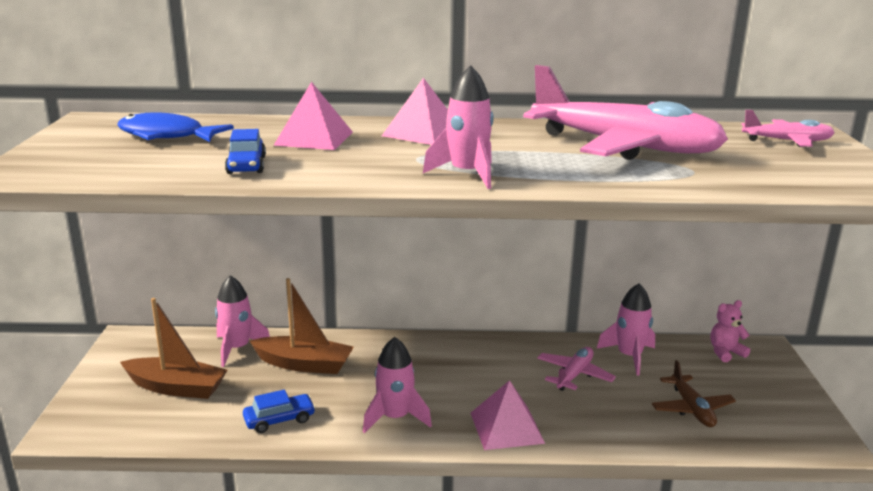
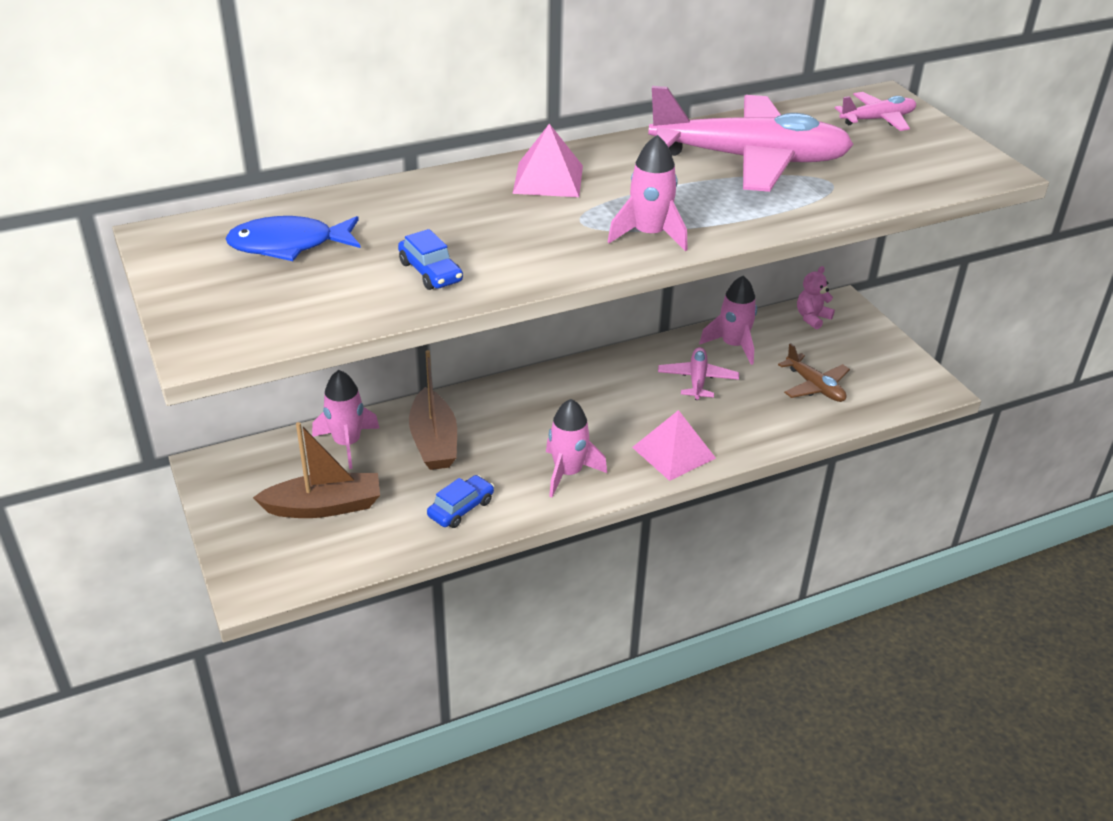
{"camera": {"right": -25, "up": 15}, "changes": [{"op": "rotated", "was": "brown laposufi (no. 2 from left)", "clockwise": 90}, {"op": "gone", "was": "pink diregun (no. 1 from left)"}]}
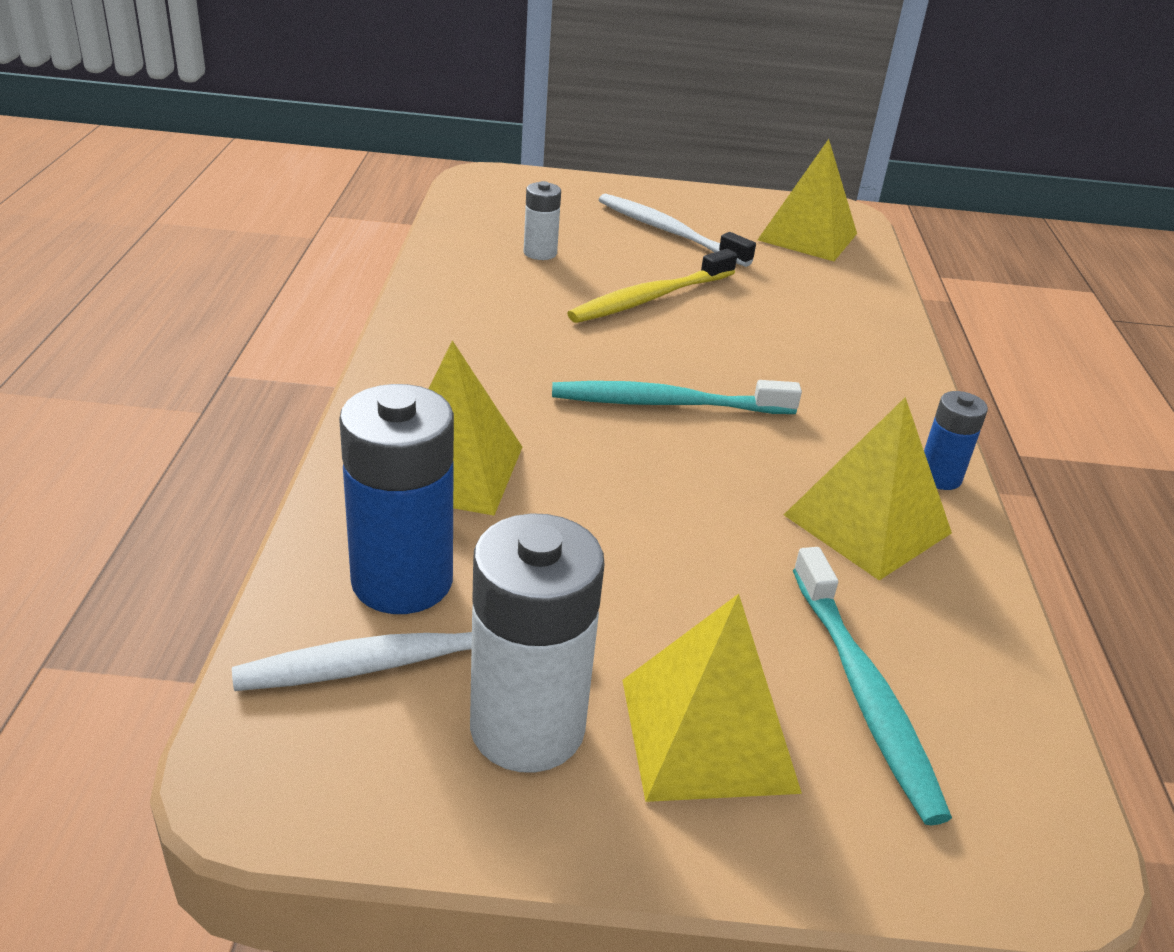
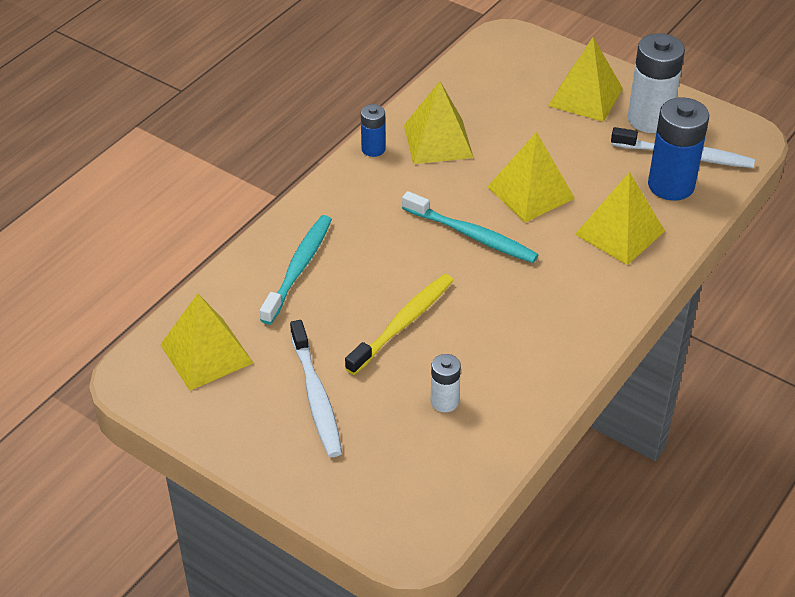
{"camera": {"right": -145, "up": 10}, "changes": [{"op": "shifted", "was": "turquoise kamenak (no. 2 from left in the first image)", "now": "turquoise kamenak (no. 1 from left)"}, {"op": "rotated", "was": "yellow kamenak", "clockwise": -45}, {"op": "new", "now": "yellow diregun (no. 3 from left)"}]}
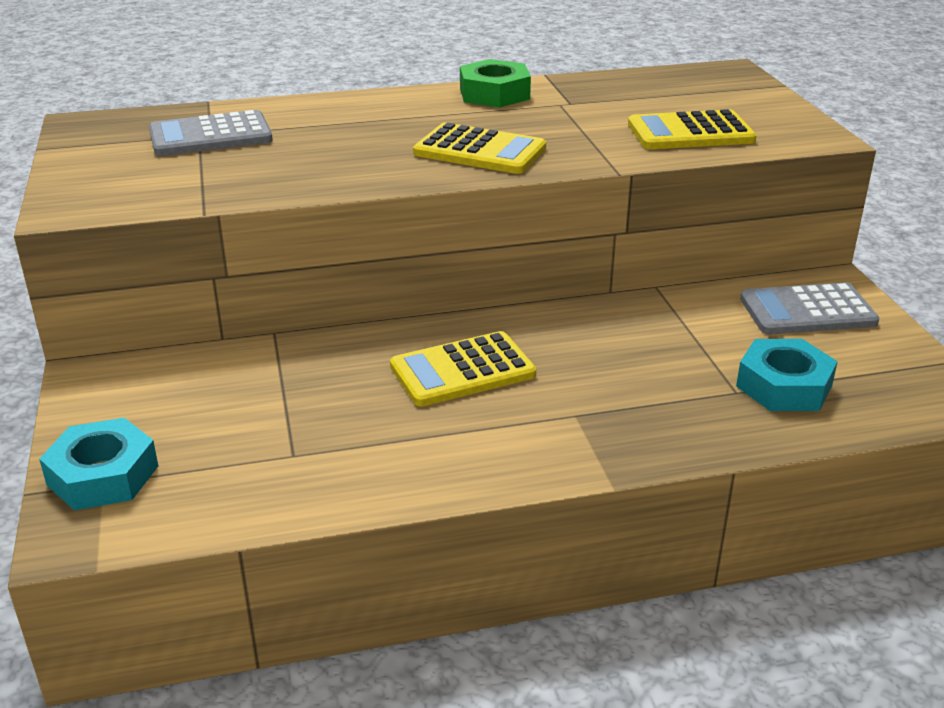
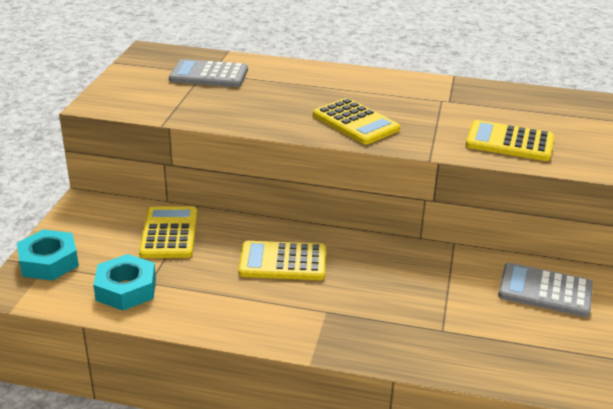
{"camera": {"right": 25, "up": 0}, "changes": [{"op": "shifted", "was": "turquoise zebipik (no. 2 from left)"}, {"op": "new", "now": "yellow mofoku (no. 1 from left)"}, {"op": "gone", "was": "green zebipik"}]}
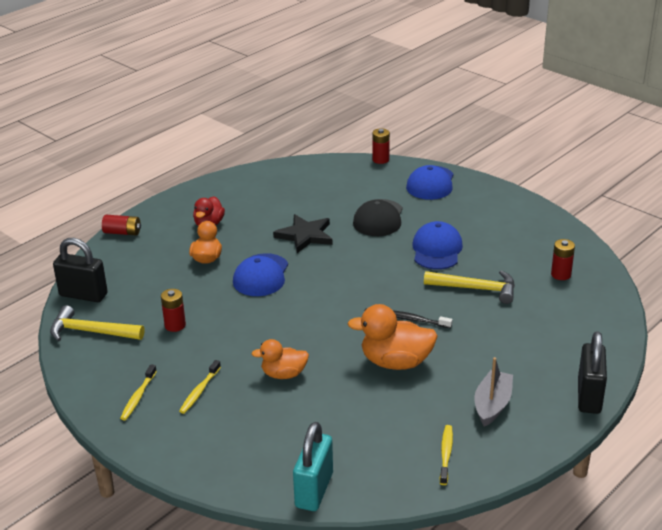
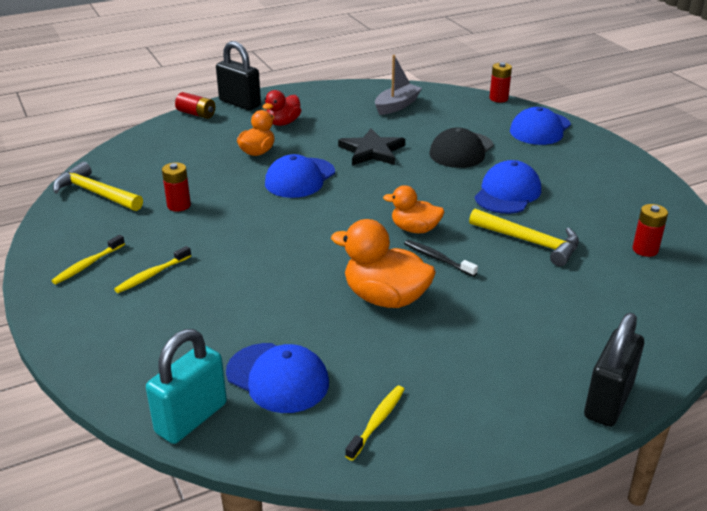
{"camera": {"right": 20, "up": 0}, "changes": [{"op": "shifted", "was": "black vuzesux (no. 1 from left)"}, {"op": "new", "now": "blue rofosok (no. 1 from left)"}, {"op": "shifted", "was": "grey laposufi"}, {"op": "shifted", "was": "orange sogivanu (no. 2 from left in the first image)", "now": "orange sogivanu (no. 3 from left)"}]}
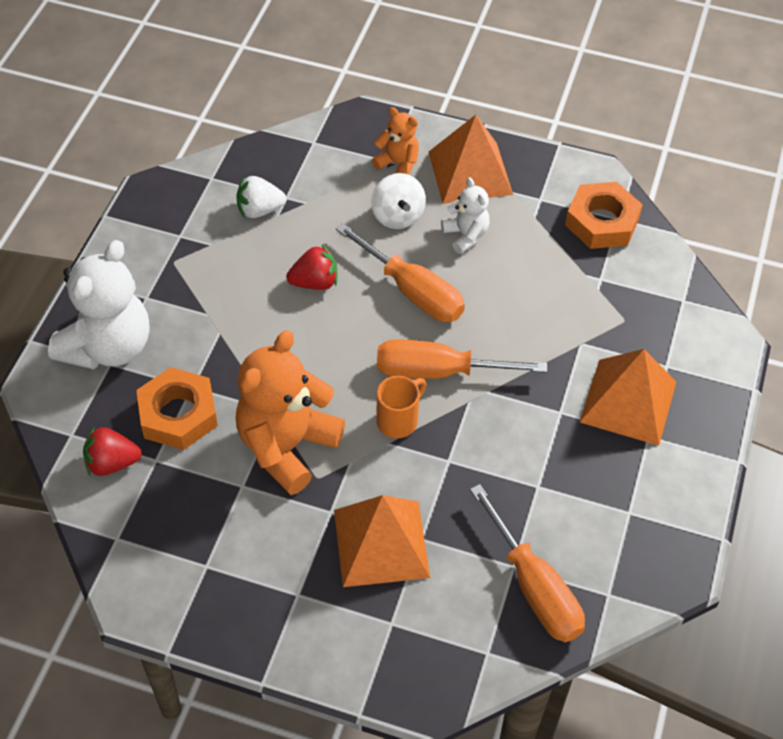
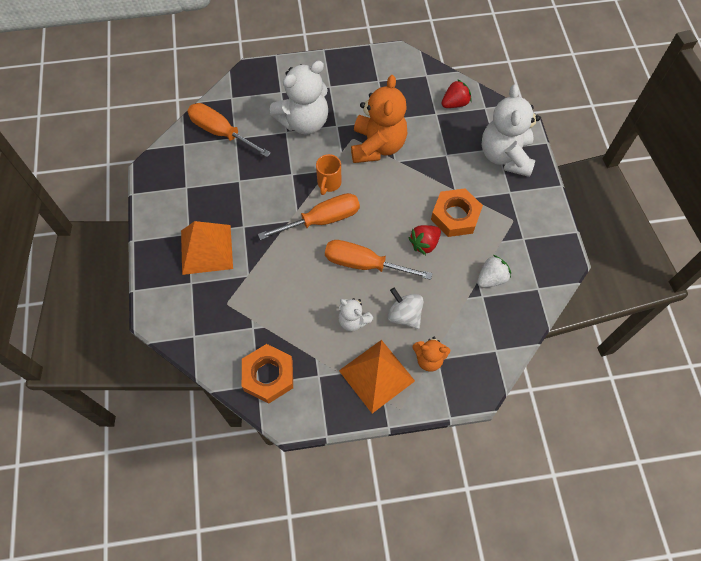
{"camera": {"right": 155, "up": 10}, "changes": [{"op": "swapped", "was": "orange diregun (no. 1 from left)", "now": "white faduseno (no. 1 from left)"}, {"op": "shifted", "was": "orange zebipik (no. 1 from left in the first image)", "now": "orange zebipik (no. 2 from left)"}]}
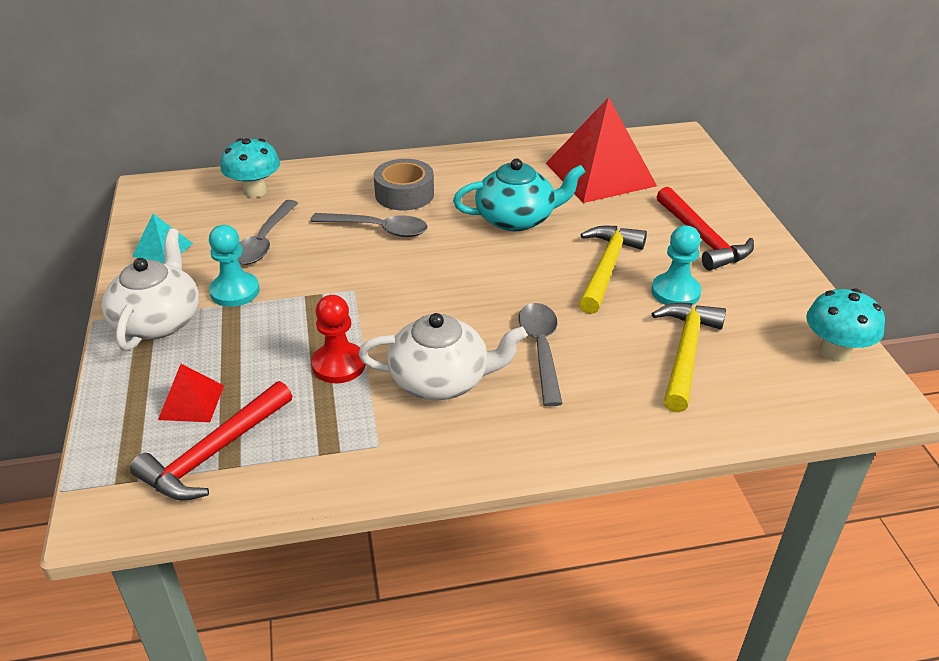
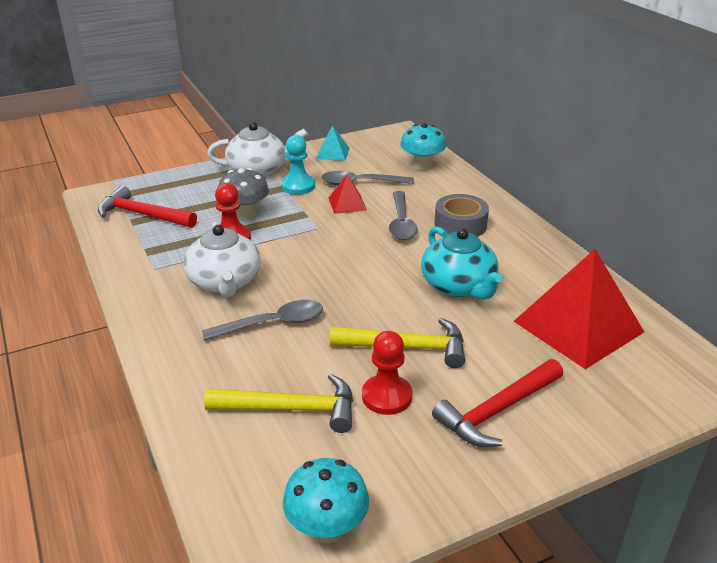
{"camera": {"right": 75, "up": -5}, "changes": [{"op": "new", "now": "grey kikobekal"}, {"op": "shifted", "was": "red diregun (no. 1 from left)"}, {"op": "repainted", "was": "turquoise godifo (no. 2 from left)", "now": "red godifo (no. 2 from left)"}]}
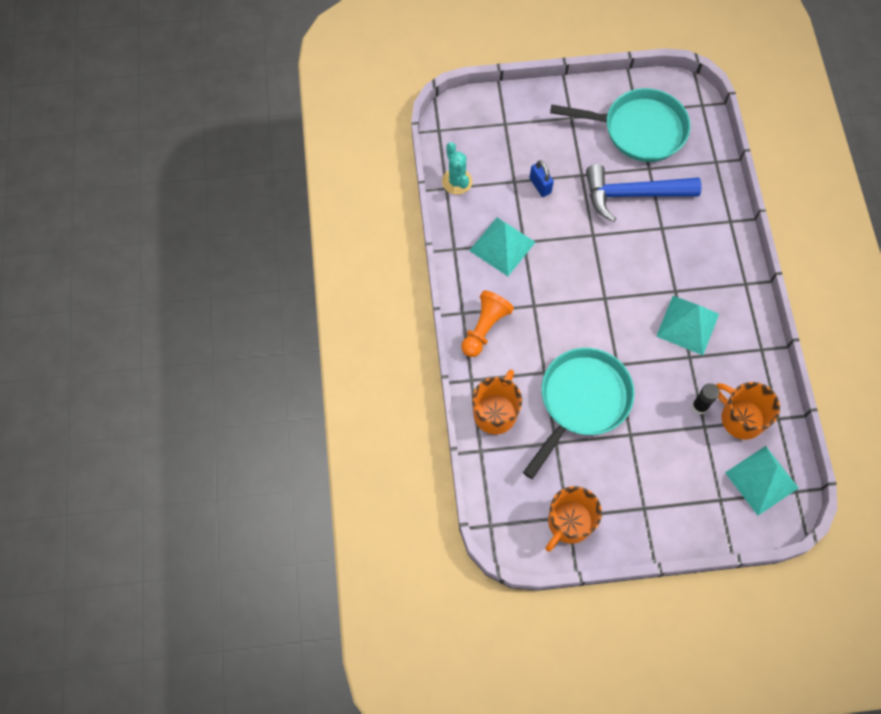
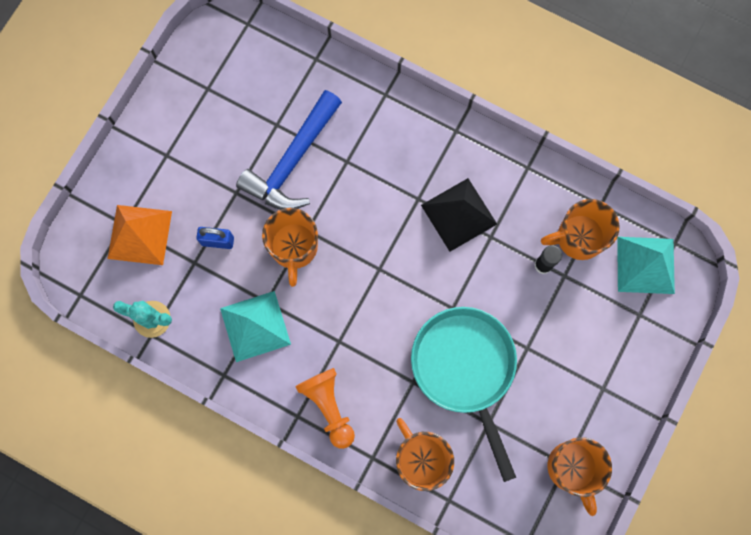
{"camera": {"right": -55, "up": 10}, "changes": [{"op": "new", "now": "orange diregun"}, {"op": "new", "now": "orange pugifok (no. 1 from left)"}, {"op": "repainted", "was": "turquoise diregun (no. 2 from left)", "now": "black diregun"}, {"op": "gone", "was": "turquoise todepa (no. 2 from left)"}]}
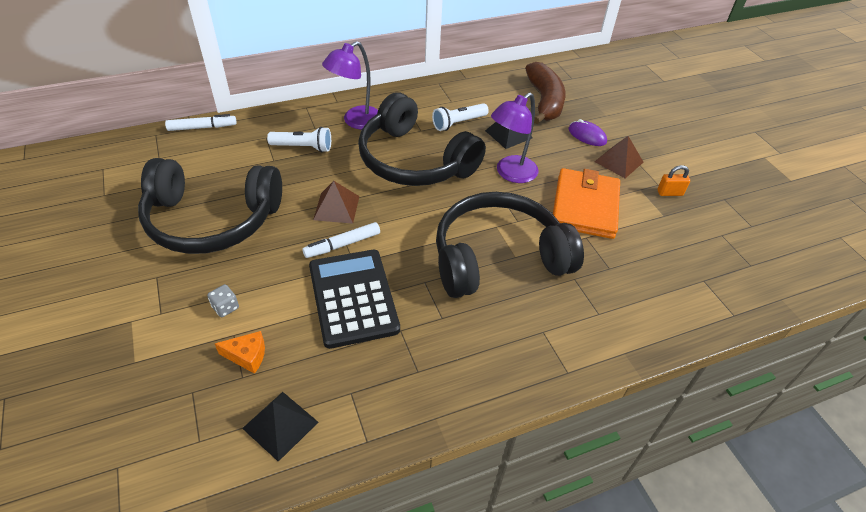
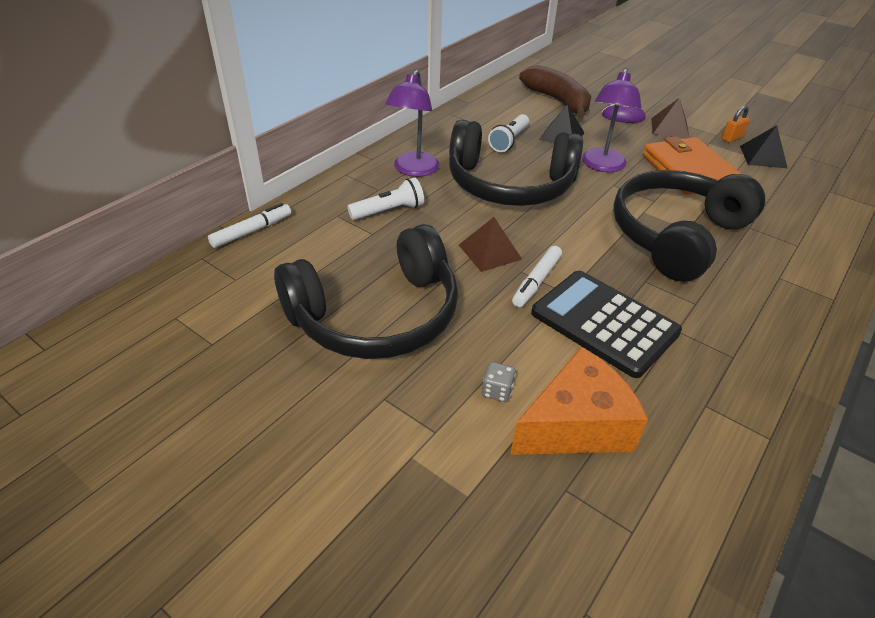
{"camera": {"right": -30, "up": -5}, "changes": [{"op": "scaled", "was": "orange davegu", "ratio": 2.13}, {"op": "shifted", "was": "black diregun (no. 1 from left in the first image)", "now": "black diregun (no. 2 from left)"}]}
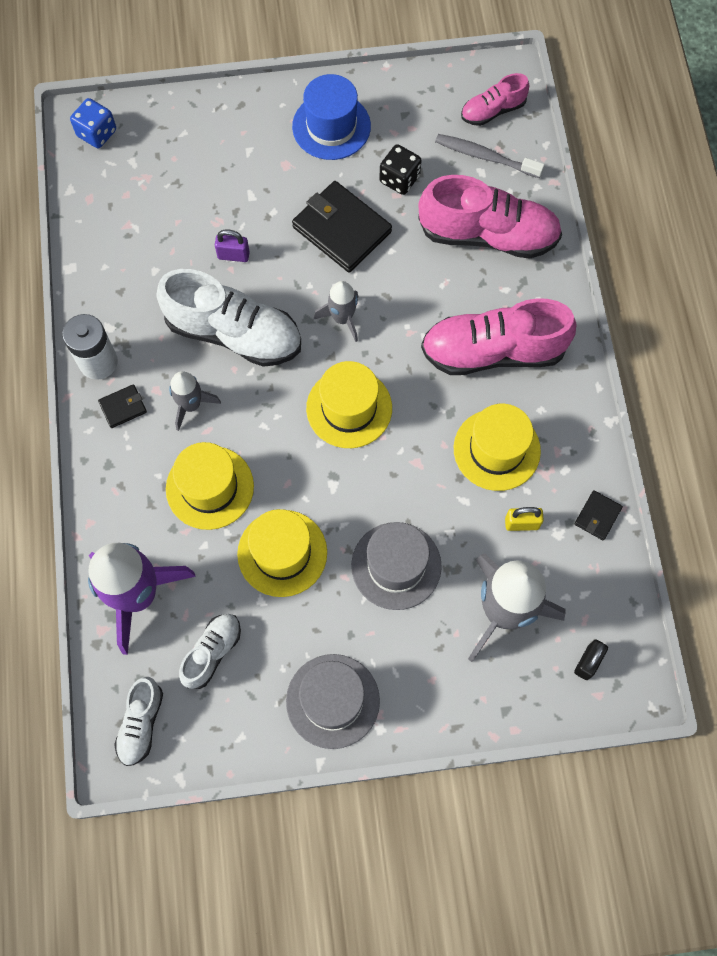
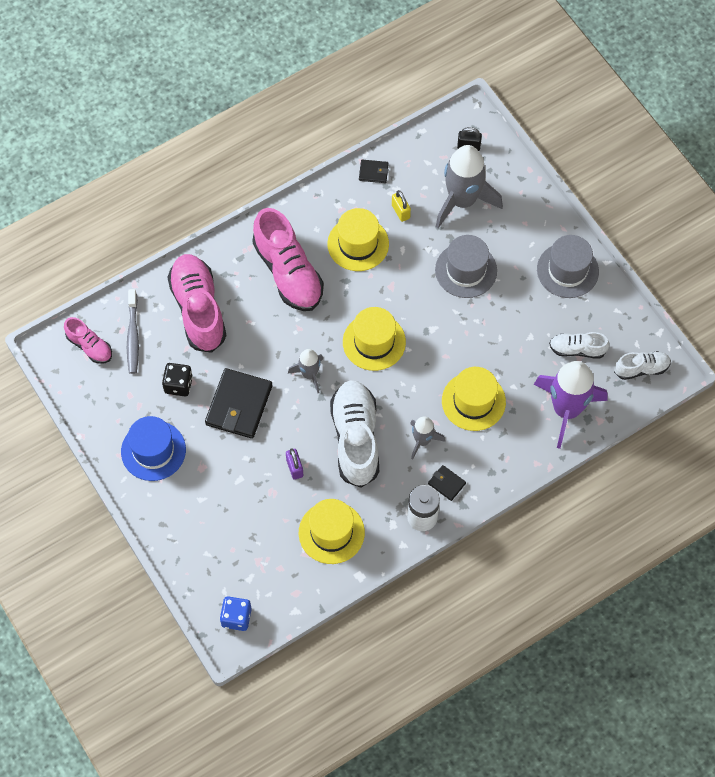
{"camera": {"right": -115, "up": -5}, "changes": [{"op": "shifted", "was": "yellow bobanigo (no. 2 from left in the first image)", "now": "yellow bobanigo (no. 1 from left)"}]}
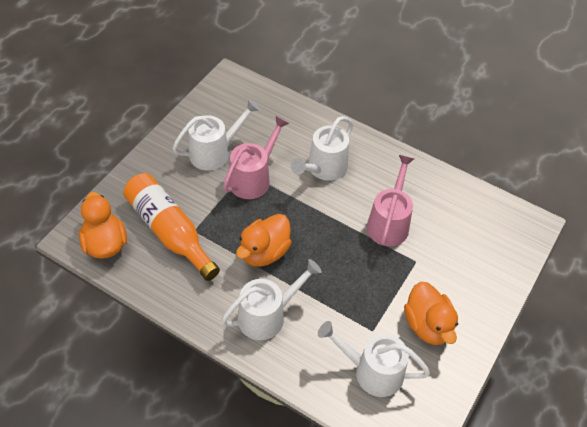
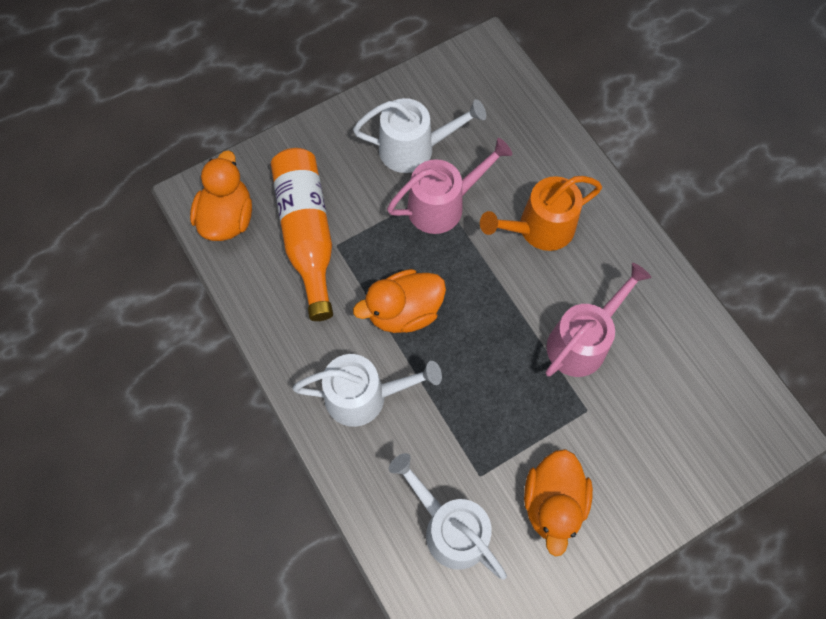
{"camera": {"right": 30, "up": 15}, "changes": [{"op": "repainted", "was": "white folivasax (no. 3 from left)", "now": "orange folivasax"}]}
